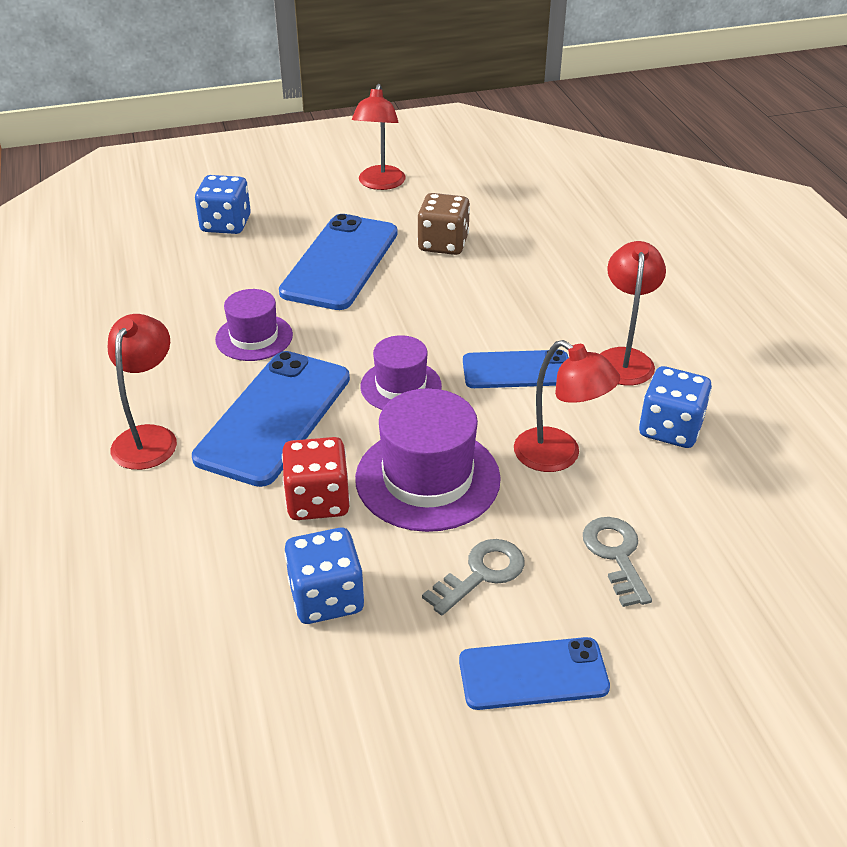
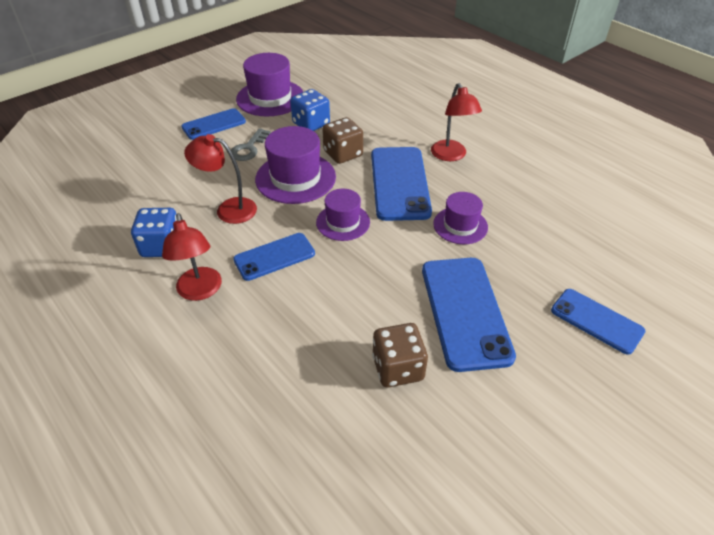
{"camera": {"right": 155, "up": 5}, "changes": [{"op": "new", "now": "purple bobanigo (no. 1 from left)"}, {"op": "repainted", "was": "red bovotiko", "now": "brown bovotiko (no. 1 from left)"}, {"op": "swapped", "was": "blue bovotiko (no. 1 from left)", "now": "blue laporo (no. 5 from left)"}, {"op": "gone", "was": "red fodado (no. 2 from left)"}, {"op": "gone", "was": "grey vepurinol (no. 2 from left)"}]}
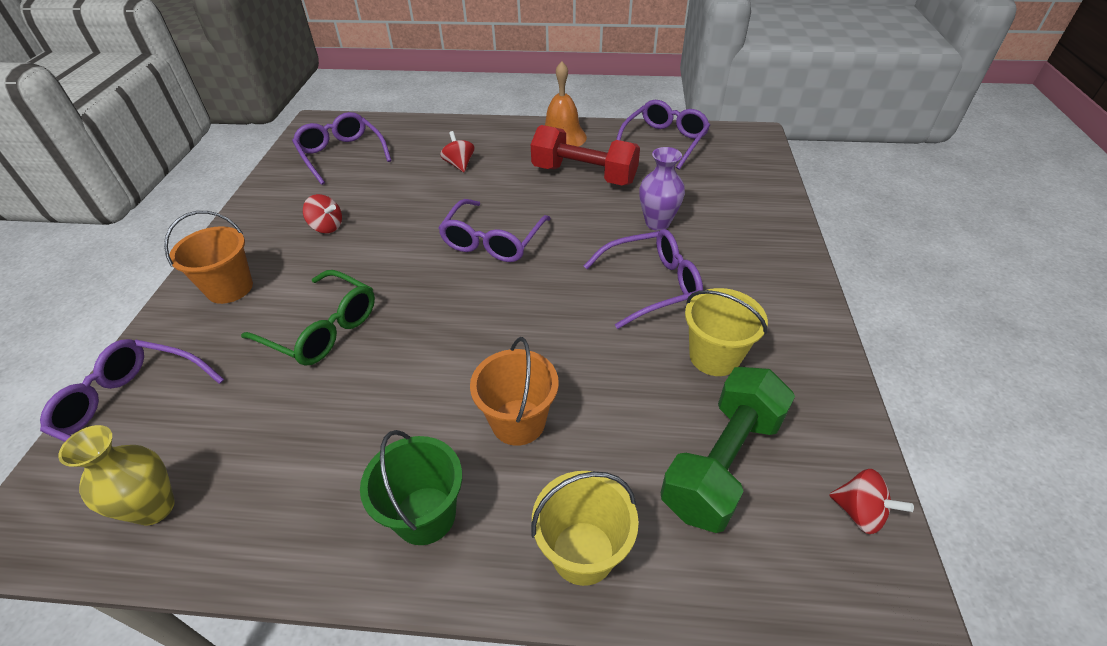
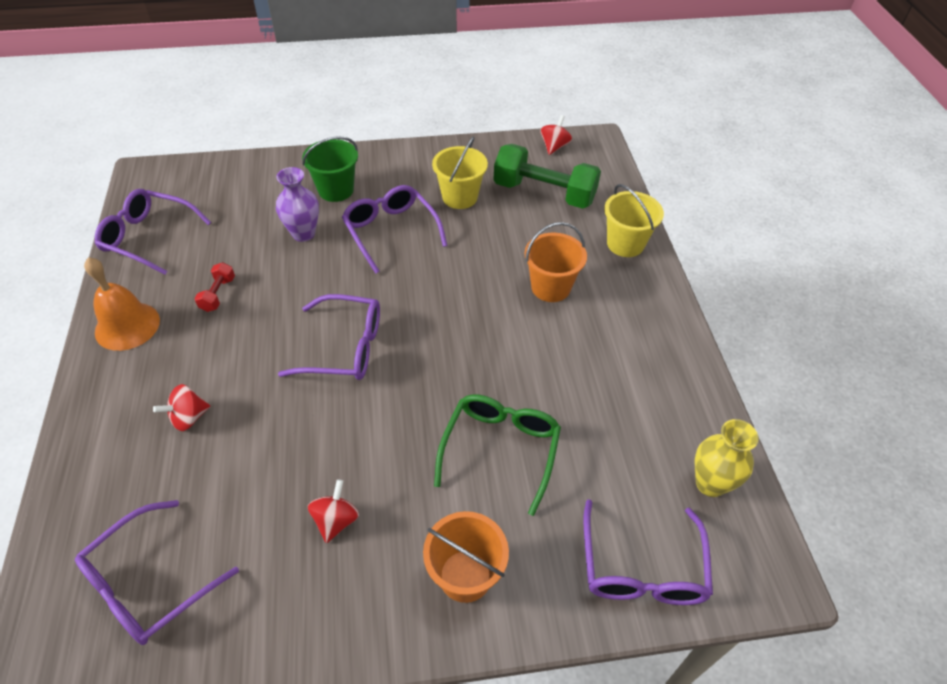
{"camera": {"right": -105, "up": 5}, "changes": [{"op": "scaled", "was": "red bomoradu", "ratio": 0.45}, {"op": "shifted", "was": "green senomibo"}]}
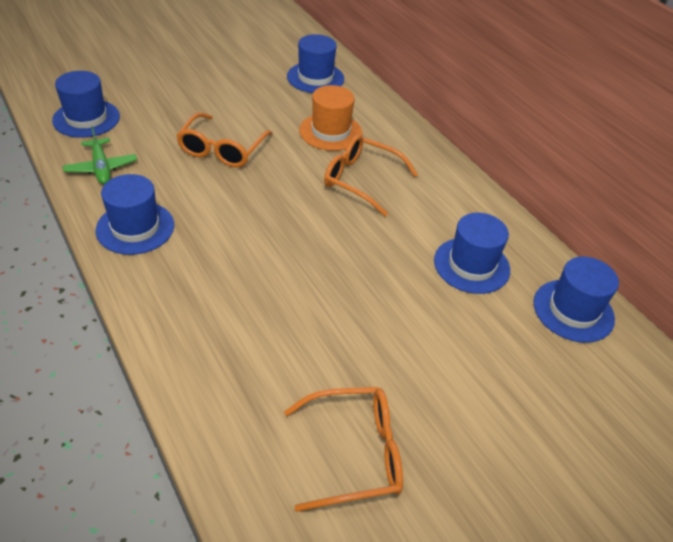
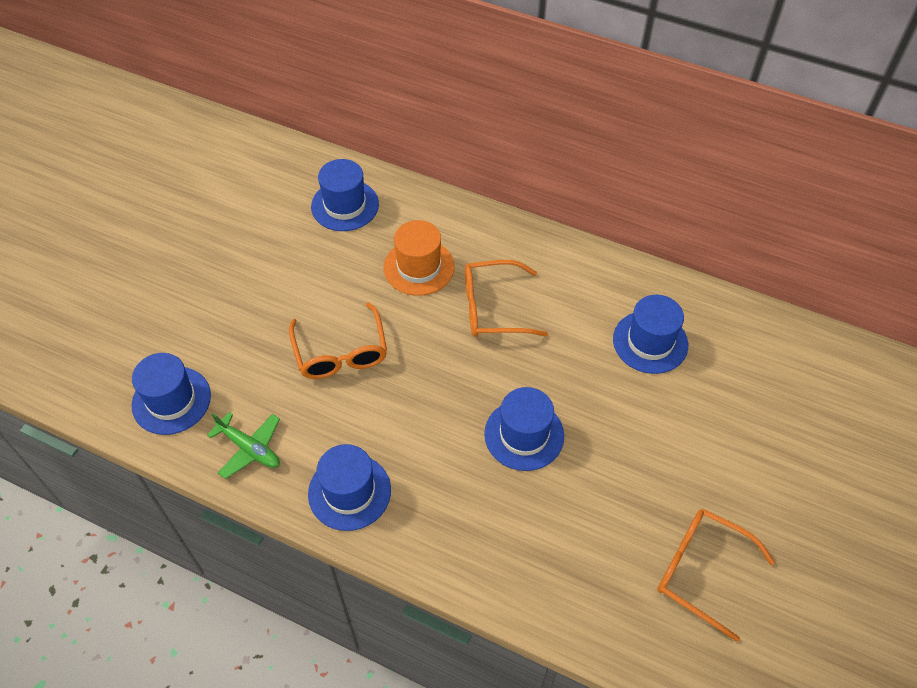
{"camera": {"right": -30, "up": 10}, "changes": [{"op": "shifted", "was": "blue bobanigo (no. 5 from left in the first image)", "now": "blue bobanigo (no. 4 from left)"}, {"op": "rotated", "was": "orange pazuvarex (no. 2 from left in the first image)", "clockwise": -105}]}
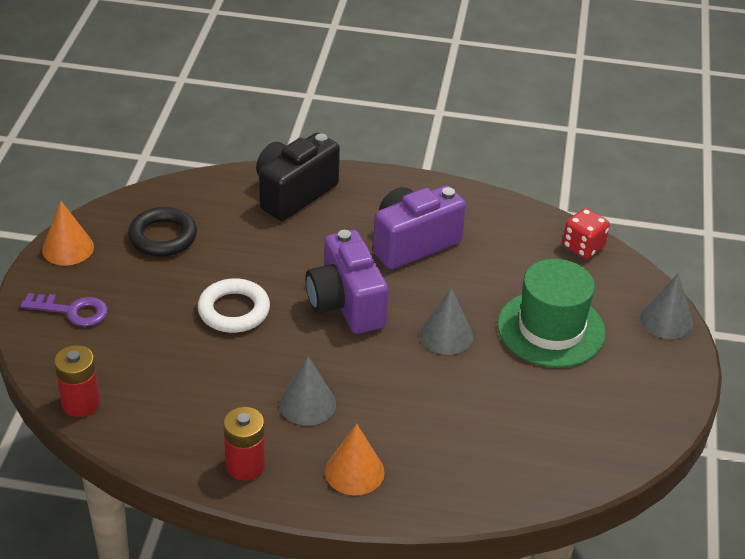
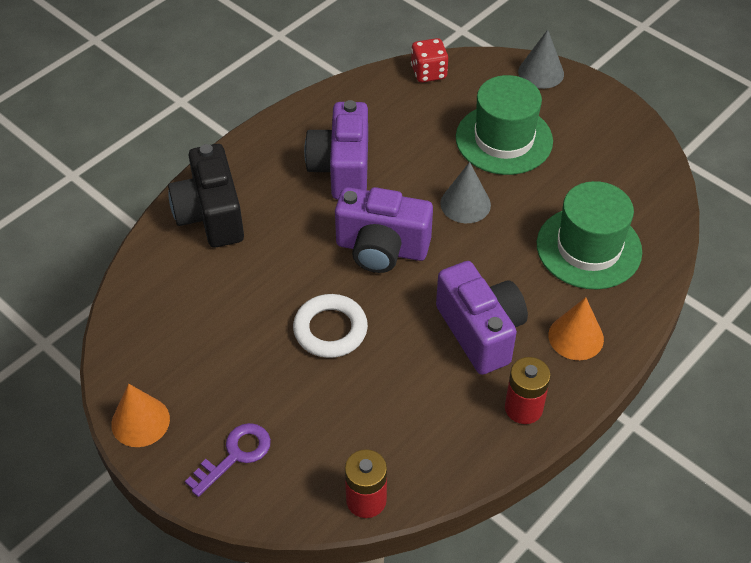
{"camera": {"right": -55, "up": 10}, "changes": [{"op": "swapped", "was": "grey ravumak (no. 1 from left)", "now": "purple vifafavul (no. 3 from left)"}, {"op": "new", "now": "green bobanigo (no. 2 from left)"}, {"op": "gone", "was": "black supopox"}]}
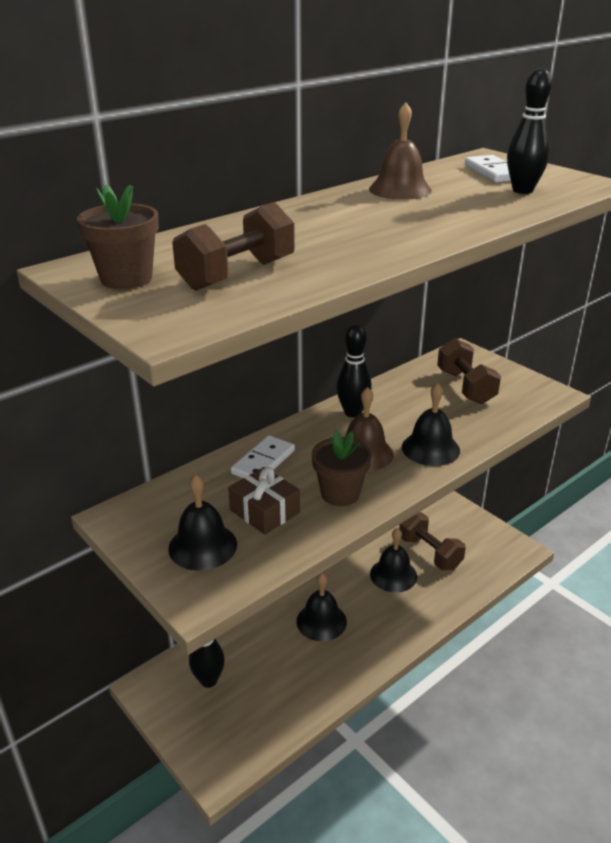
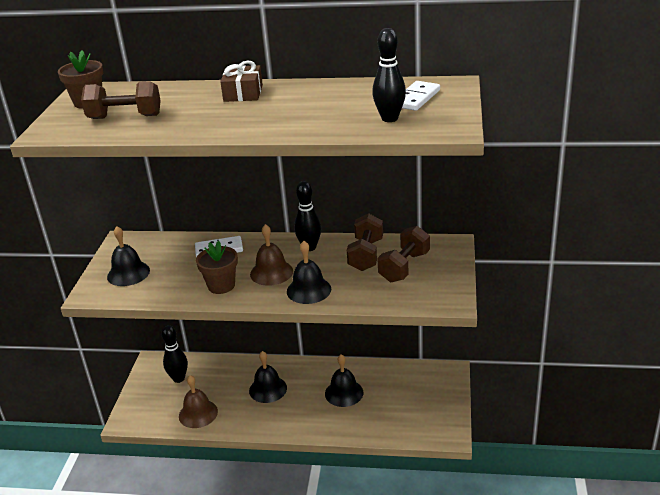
{"camera": {"right": 50, "up": 0}, "changes": [{"op": "shifted", "was": "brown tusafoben (no. 2 from left in the first image)", "now": "brown tusafoben (no. 1 from left)"}, {"op": "shifted", "was": "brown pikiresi"}, {"op": "shifted", "was": "brown bomoradu (no. 2 from left)"}]}
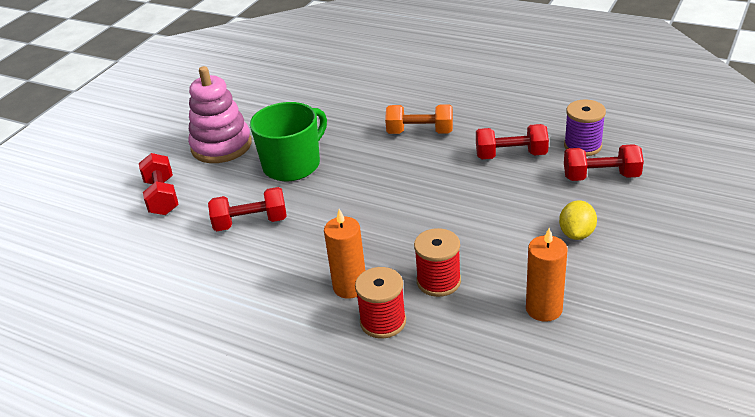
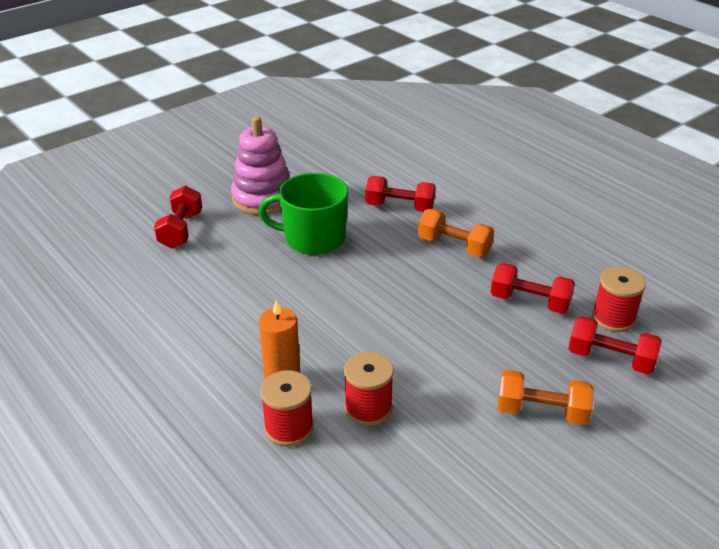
{"camera": {"right": 20, "up": 0}, "changes": [{"op": "rotated", "was": "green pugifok", "clockwise": -150}, {"op": "shifted", "was": "red bomoradu (no. 2 from left)"}, {"op": "swapped", "was": "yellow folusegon", "now": "orange bomoradu (no. 2 from left)"}, {"op": "repainted", "was": "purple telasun", "now": "red telasun (no. 3 from left)"}, {"op": "gone", "was": "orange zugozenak (no. 2 from left)"}]}
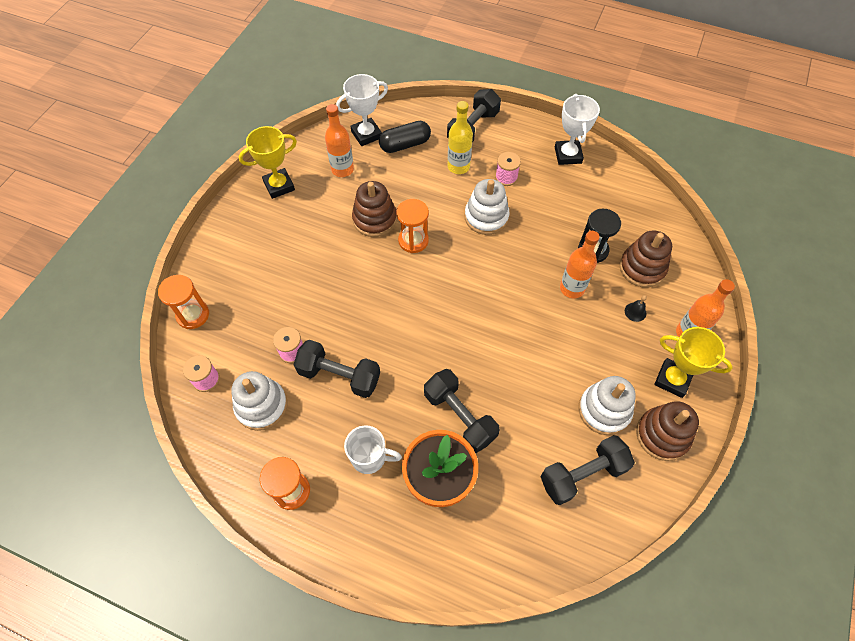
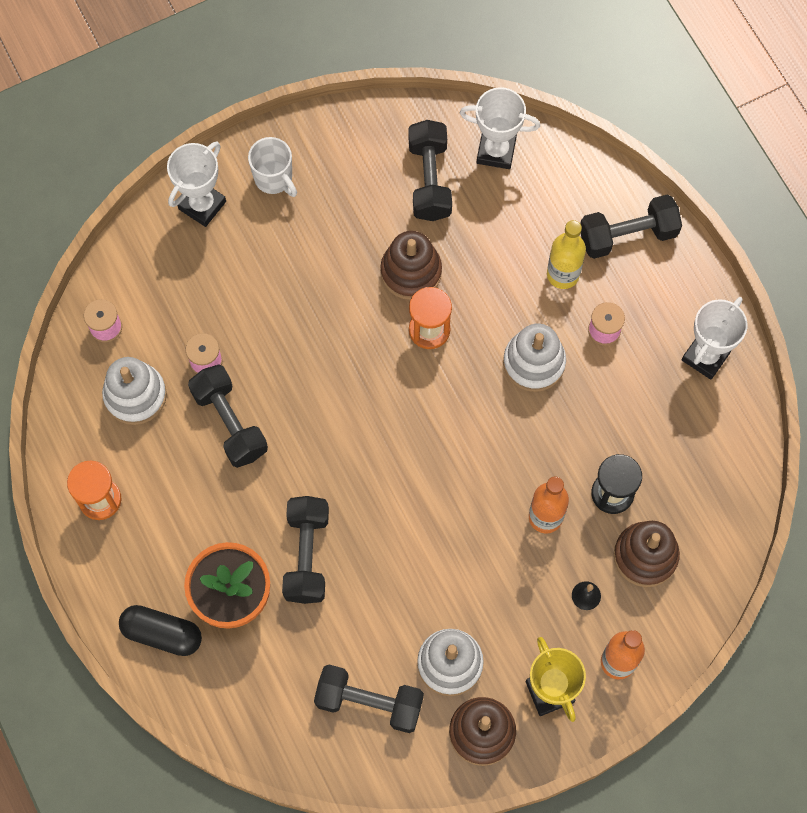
{"camera": {"right": 40, "up": 10}, "changes": [{"op": "shifted", "was": "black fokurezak"}, {"op": "new", "now": "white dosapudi (no. 1 from left)"}, {"op": "shifted", "was": "white pugifok"}, {"op": "swapped", "was": "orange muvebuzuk (no. 1 from left)", "now": "black bomoradu (no. 4 from left)"}, {"op": "gone", "was": "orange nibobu (no. 1 from left)"}, {"op": "gone", "was": "yellow dosapudi (no. 1 from left)"}]}
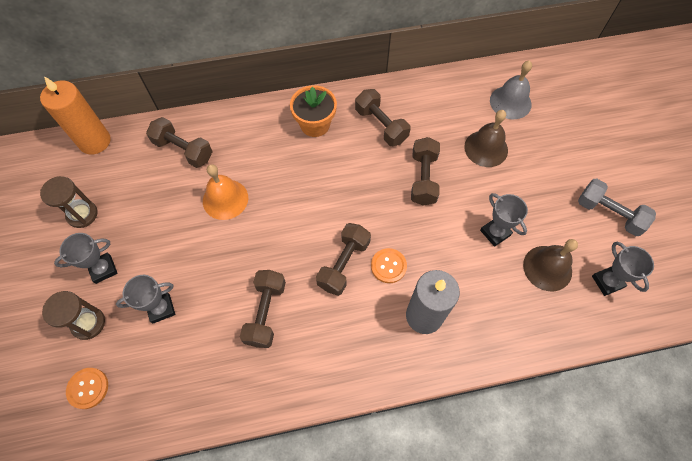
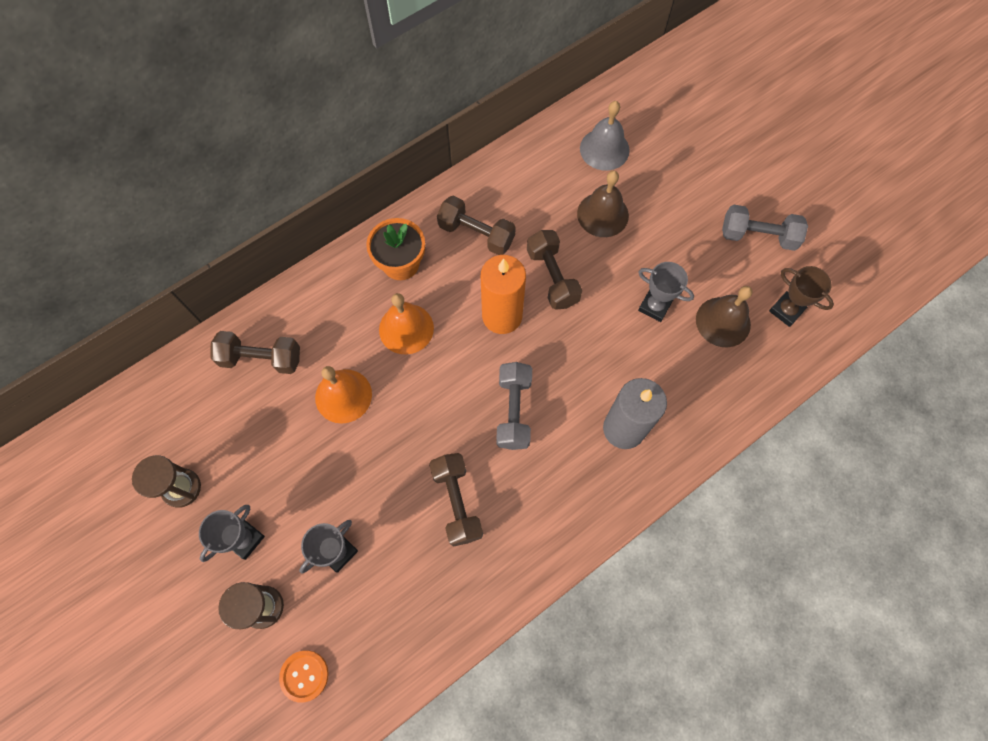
{"camera": {"right": -25, "up": 5}, "changes": [{"op": "new", "now": "orange tusafoben (no. 2 from left)"}, {"op": "shifted", "was": "orange zugozenak"}, {"op": "repainted", "was": "brown bomoradu (no. 3 from left)", "now": "grey bomoradu (no. 1 from left)"}, {"op": "repainted", "was": "grey dosapudi (no. 4 from left)", "now": "brown dosapudi"}, {"op": "gone", "was": "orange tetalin (no. 2 from left)"}]}
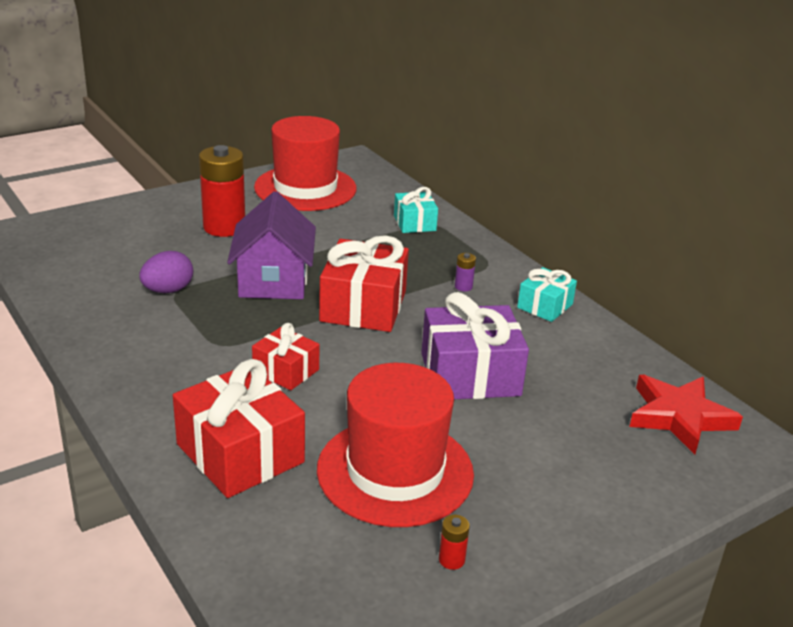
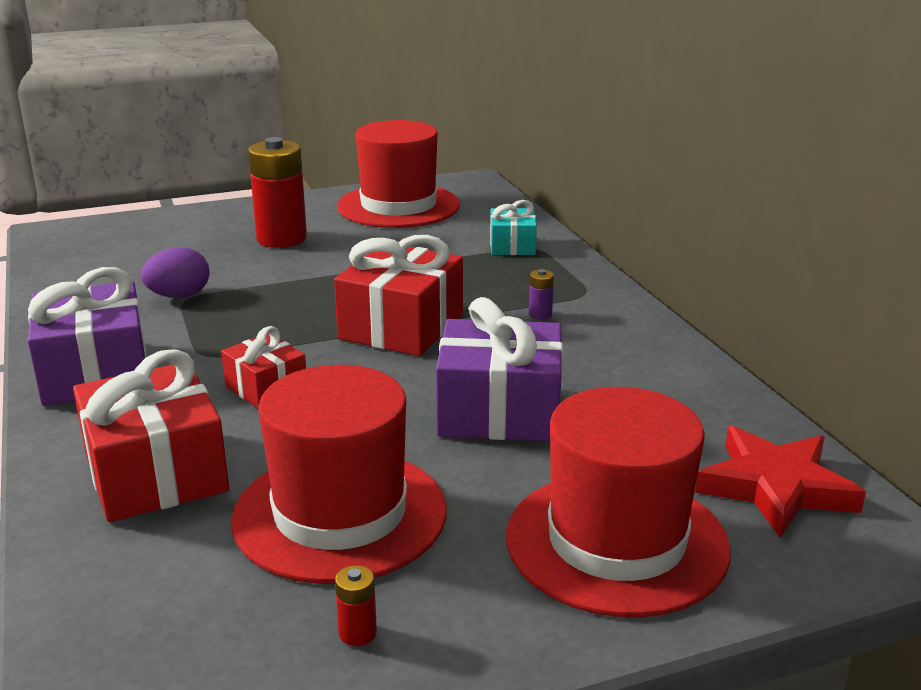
{"camera": {"right": 15, "up": -5}, "changes": [{"op": "new", "now": "purple pikiresi (no. 1 from left)"}, {"op": "new", "now": "red bobanigo (no. 3 from left)"}, {"op": "gone", "was": "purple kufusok"}, {"op": "gone", "was": "turquoise pikiresi (no. 2 from left)"}]}
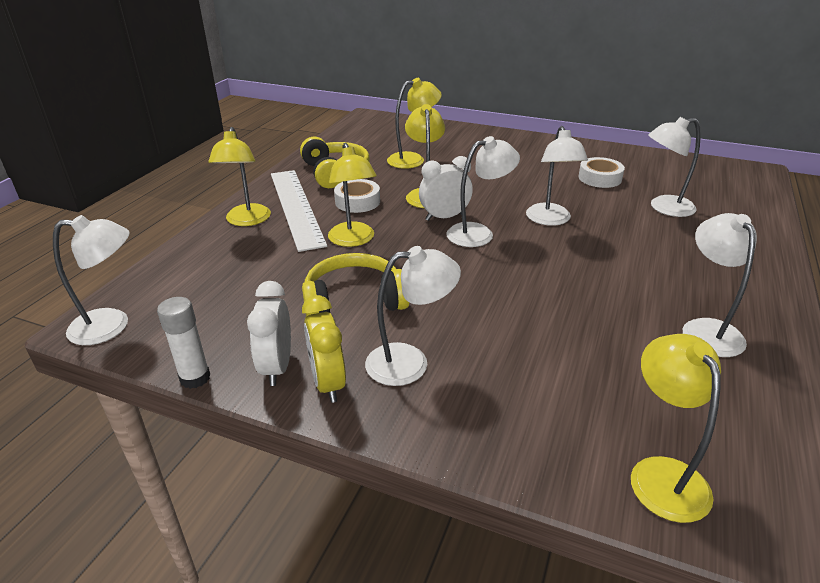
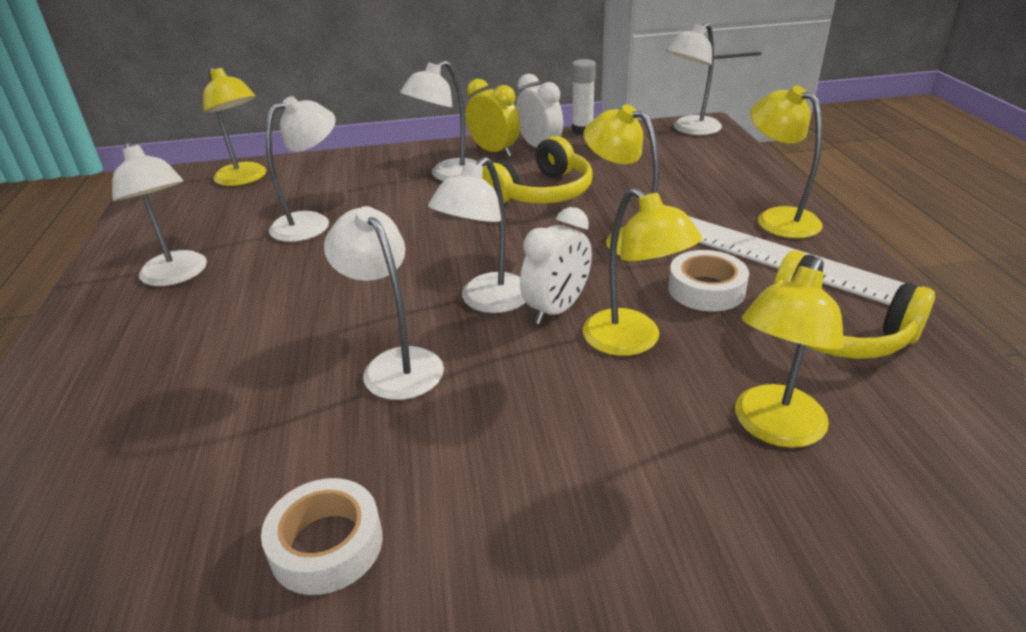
{"camera": {"right": 150, "up": 0}, "changes": [{"op": "shifted", "was": "white fodado (no. 5 from left in the first image)", "now": "white fodado (no. 2 from left)"}]}
